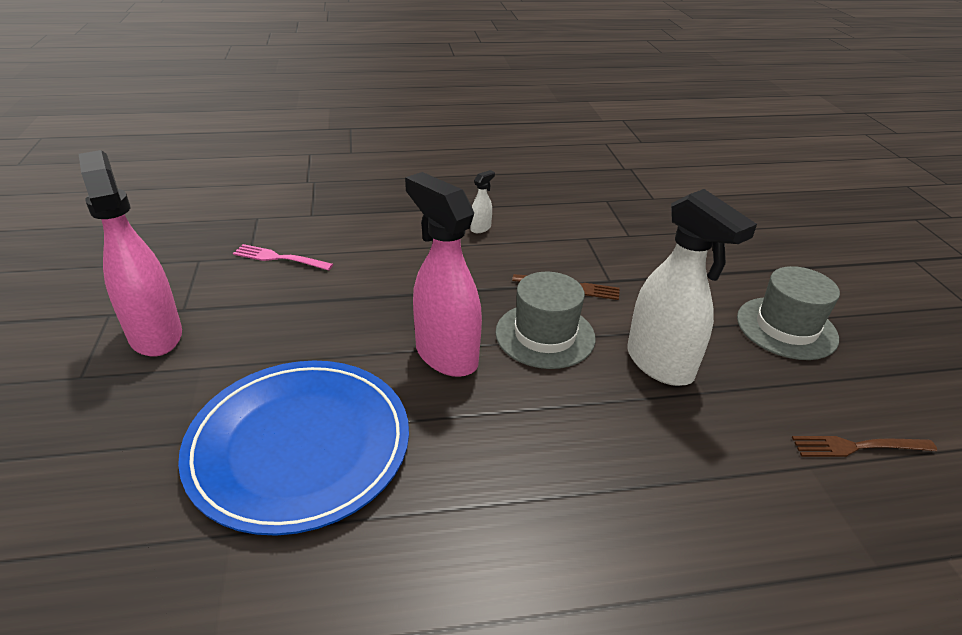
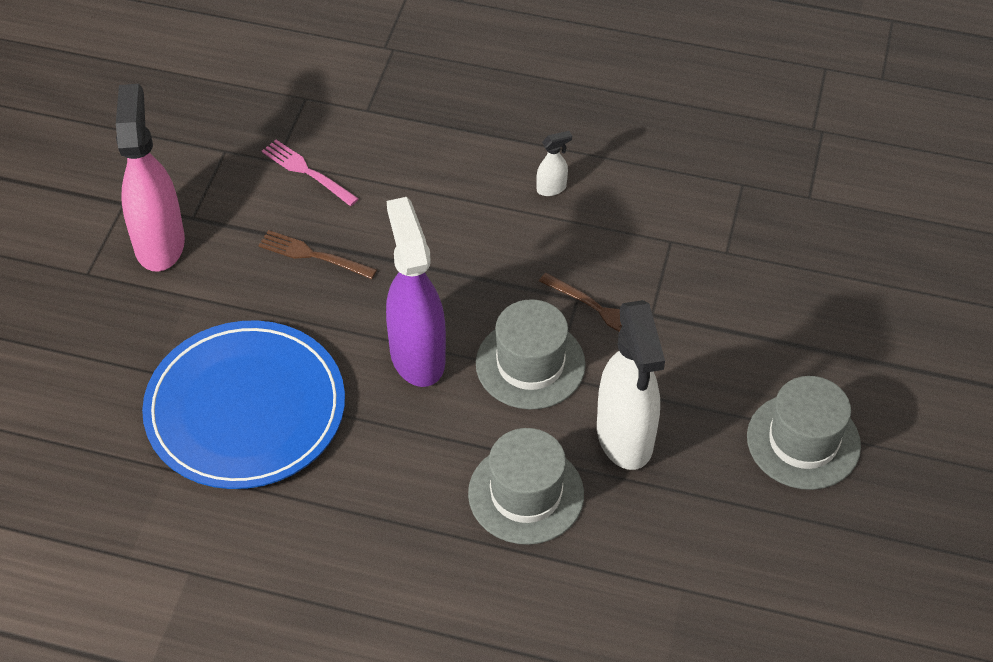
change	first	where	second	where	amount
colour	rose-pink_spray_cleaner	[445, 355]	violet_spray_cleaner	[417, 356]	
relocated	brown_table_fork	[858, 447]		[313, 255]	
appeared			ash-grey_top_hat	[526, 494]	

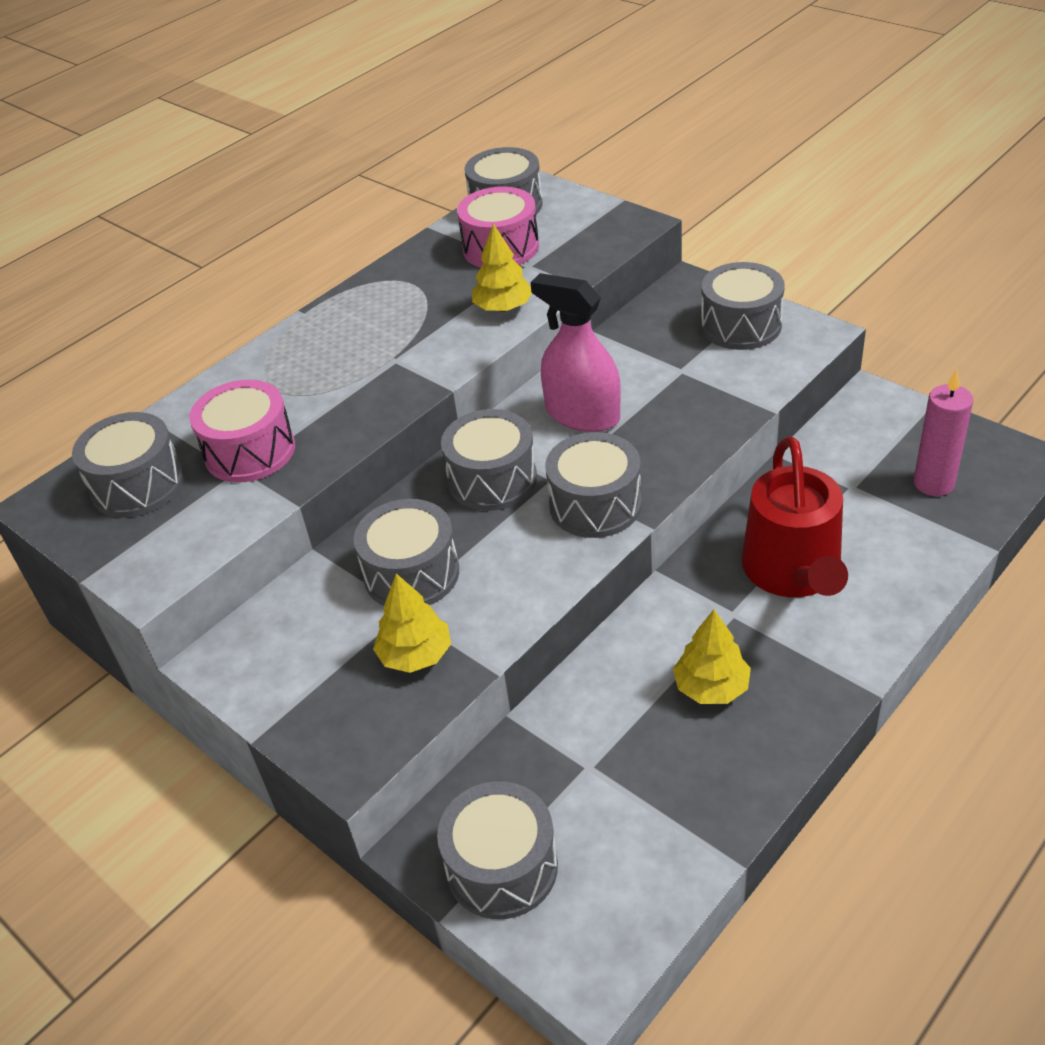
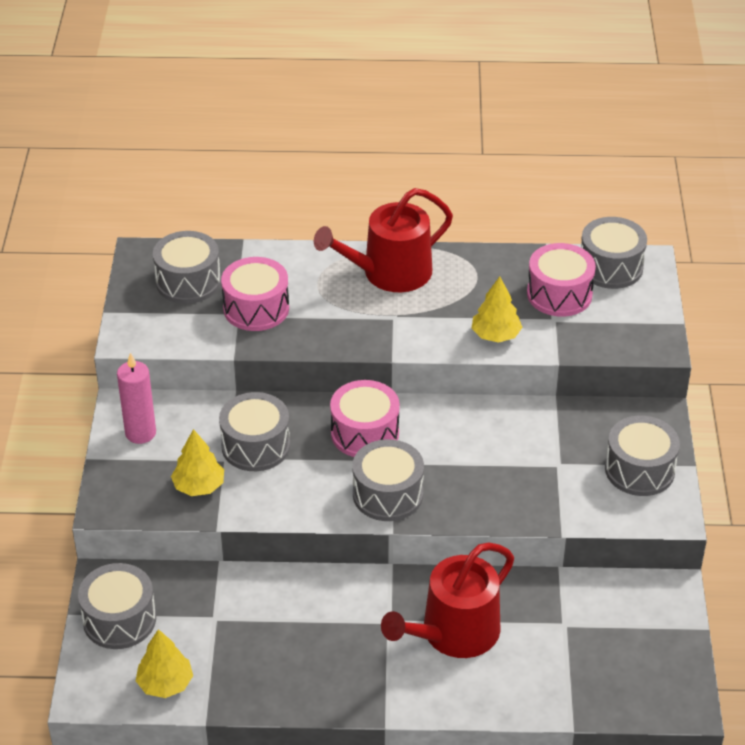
change	first	where	second	where	amount
colour	ash-grey_snare_drum	[492, 479]	rose-pink_snare_drum	[365, 433]	
missing	rose-pink_spray_cleaner	[582, 414]			
relocated	golden_toy_tree	[711, 687]		[165, 683]	
relocated	rose-pink_wax_candle	[934, 483]		[140, 433]	
appeared			crimson_watering_can	[389, 273]	

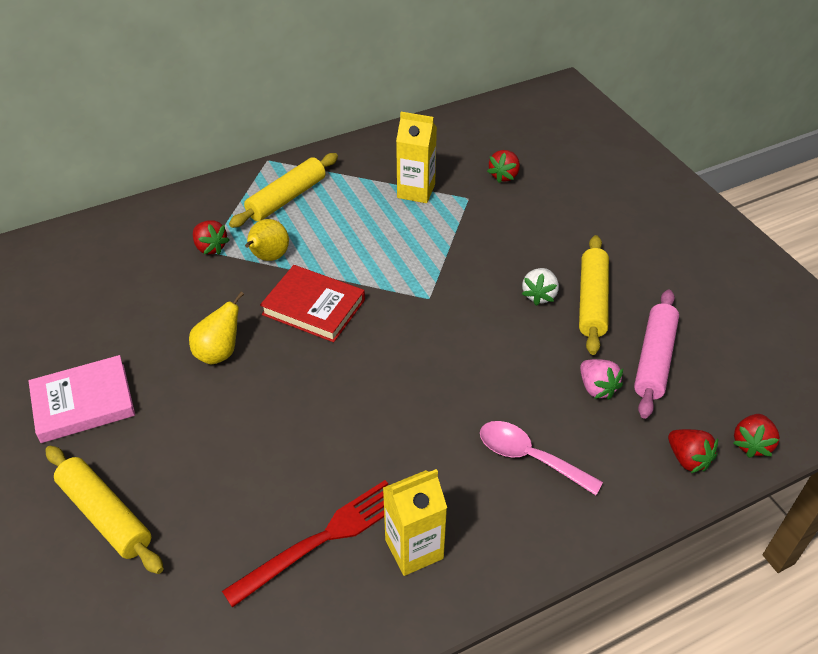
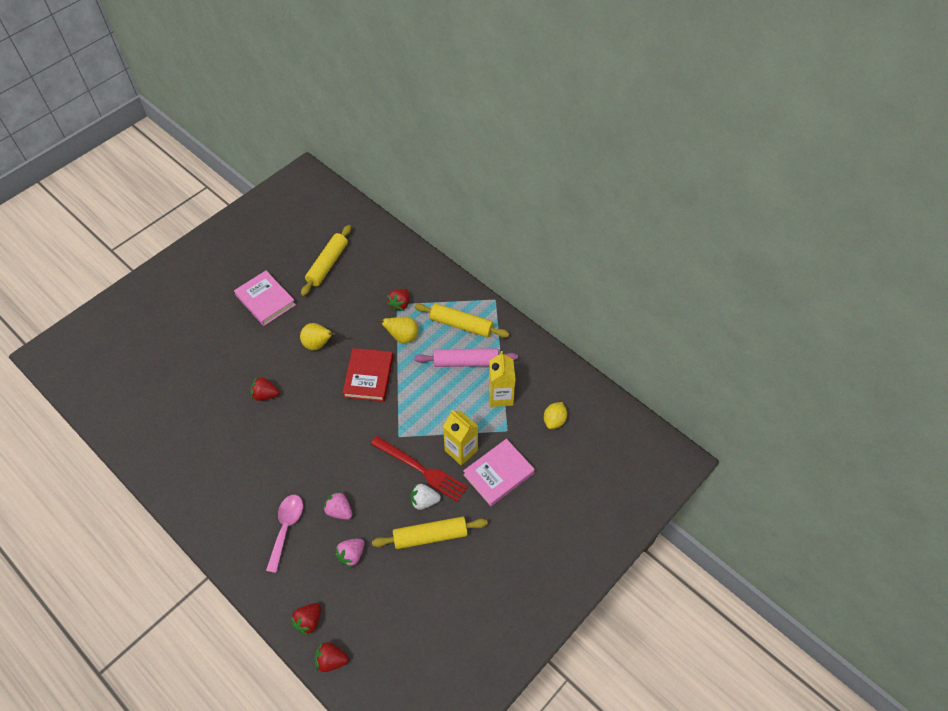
change	first	where	second	where	amount
relocated	golden_rolling_pin	[105, 515]		[327, 264]	
relocated	crimson_table_fork	[321, 540]		[421, 469]	
relocated	golden_milk_carton	[414, 549]		[461, 450]	
relocated	crimson_strawberry	[504, 176]		[265, 395]	
relocated	rose-pink_rolling_pin	[654, 359]		[466, 362]	
appeared			rose-pink_strawberry	[339, 511]	
appeared			rose-pink_hardcover	[498, 474]	
appeared			golden_toy_lemon	[554, 420]	

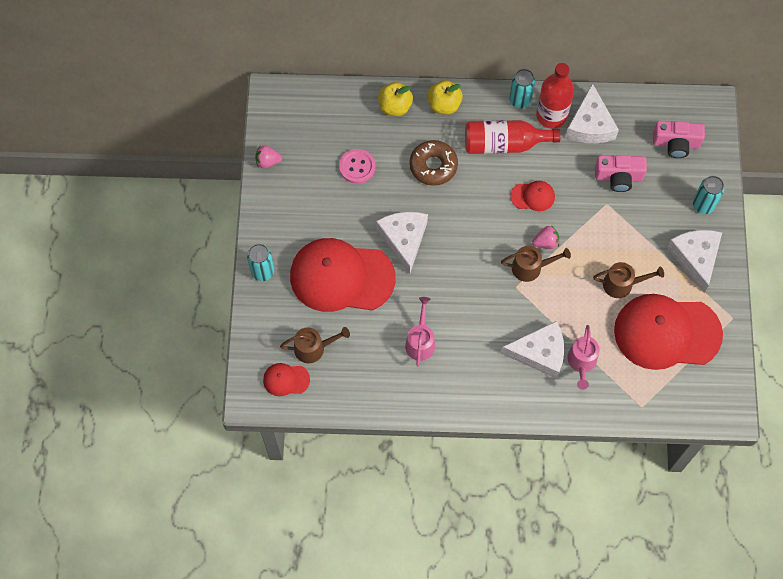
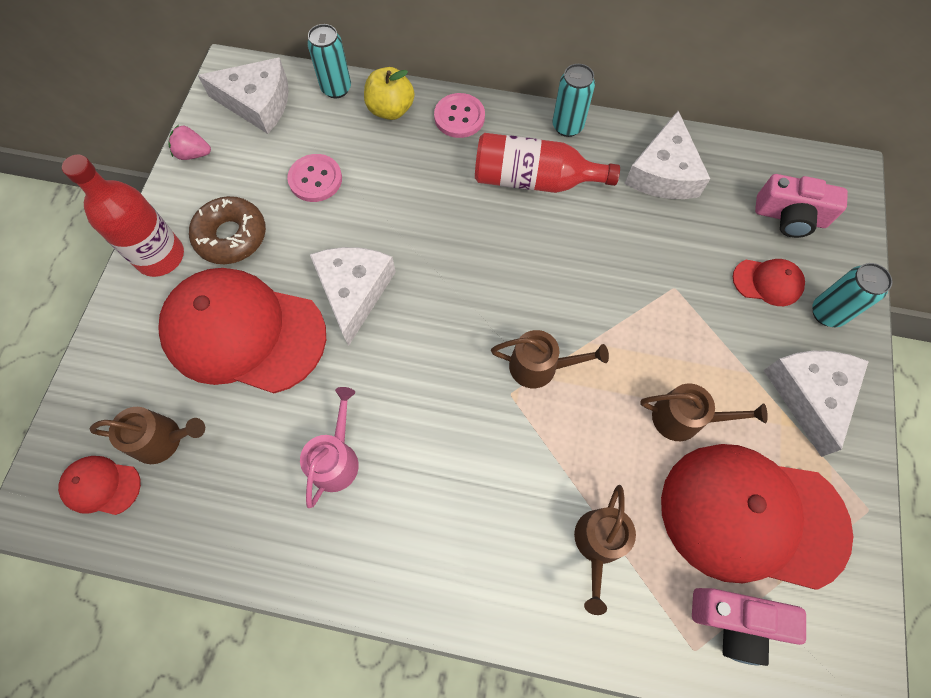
change	first	where	second	where	amount
relocated	aqua_can	[263, 271]		[336, 88]	
relocated	brown_donut	[433, 166]		[231, 236]	
exchanged	golden_apple_fruit	[444, 105]	rose-pink_shirt_button	[459, 117]	
relocated	pure_white_cheese_wedge	[540, 353]		[258, 103]	
relocated	crimson_cap	[533, 196]		[767, 282]	
missing	rose-pink_strawberry	[545, 242]			
relocated	crimson_flask	[551, 115]		[160, 256]	
colour	rose-pink_watering_can	[581, 362]	brown_watering_can	[598, 544]	
relocated	rose-pink_compact_camera	[618, 177]		[736, 621]	

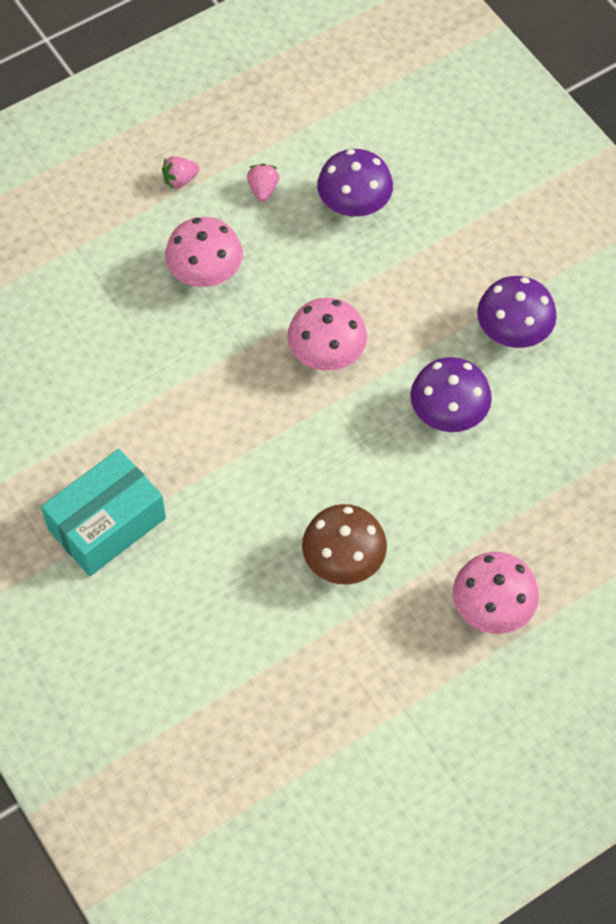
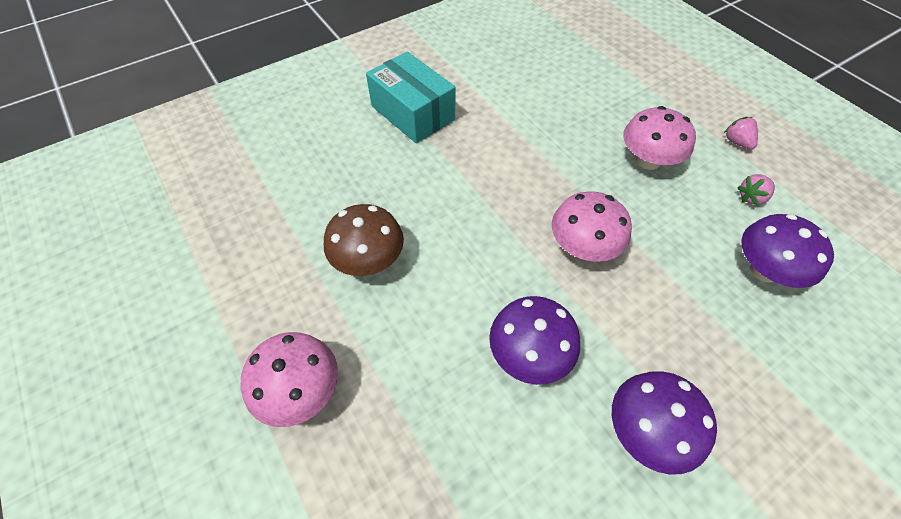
change	first	where	second	where	amount
spun	rose-pink_strawberry	[263, 189]		[751, 197]	150 degrees clockwise

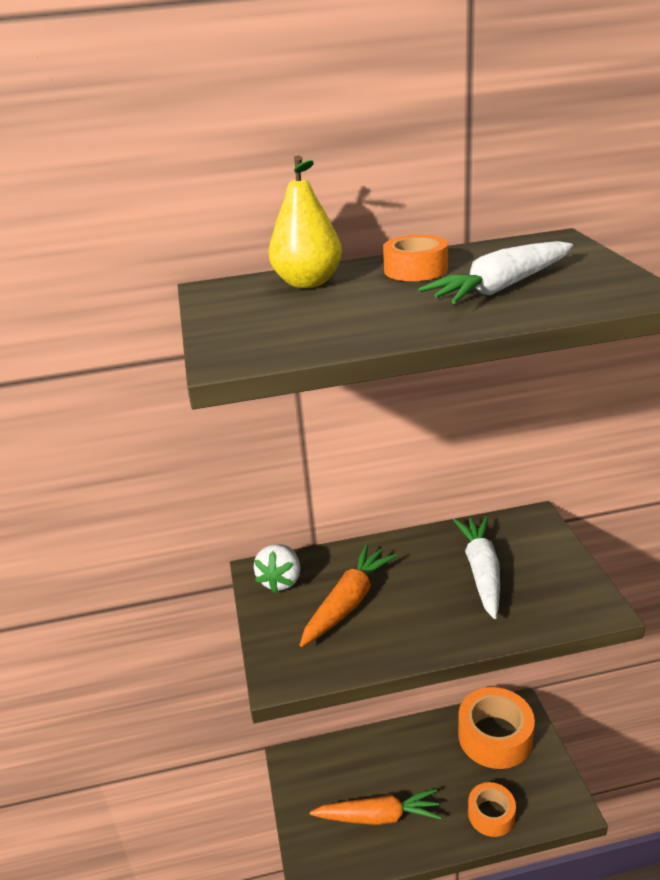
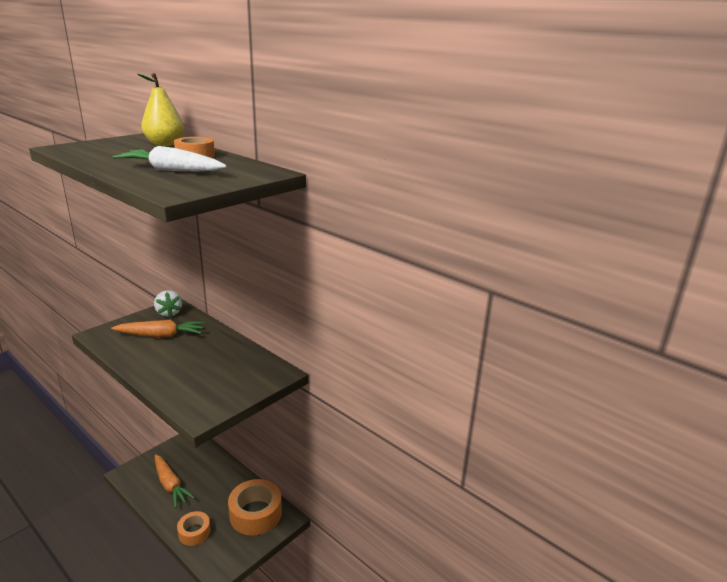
change	first	where	second	where	amount
spun	pure_white_strawberry	[281, 581]		[169, 313]	90 degrees counterclockwise
missing	pure_white_toy_carrot	[481, 571]			

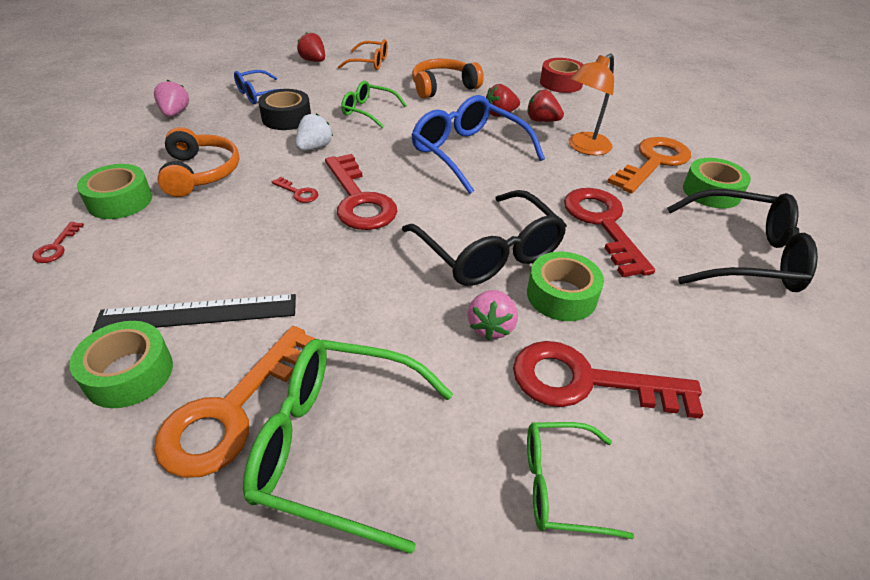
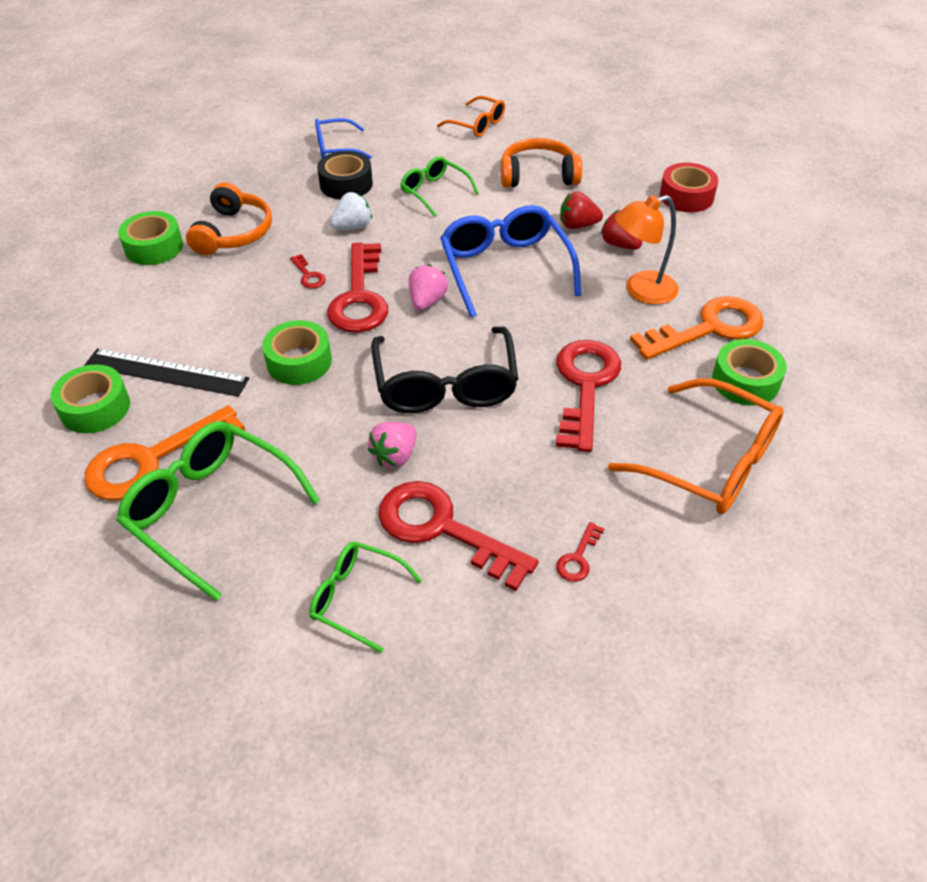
change	first	where	second	where	amount
relocated	crimson_key	[56, 247]		[578, 558]	
relocated	rose-pink_strawberry	[175, 113]		[427, 301]	
missing	crimson_strawberry	[313, 61]			
relocated	leaf-green_roll_of_tape	[561, 295]		[299, 361]	
colour	jet-black_glasses	[742, 256]	orange-coloured_glasses	[709, 461]	

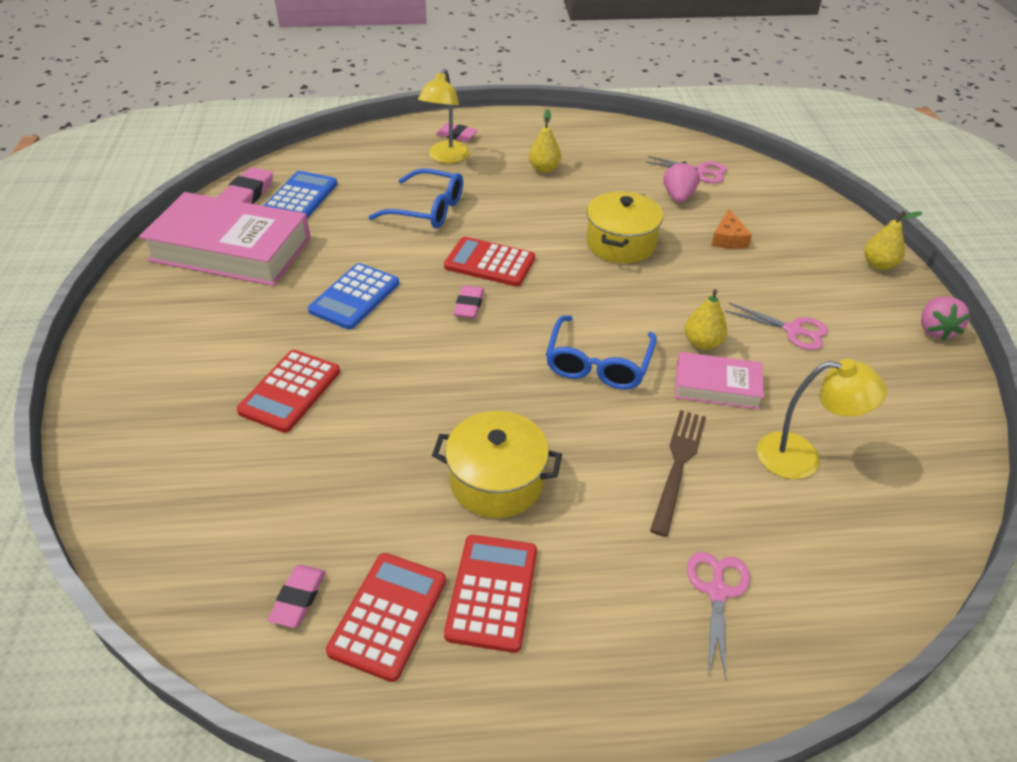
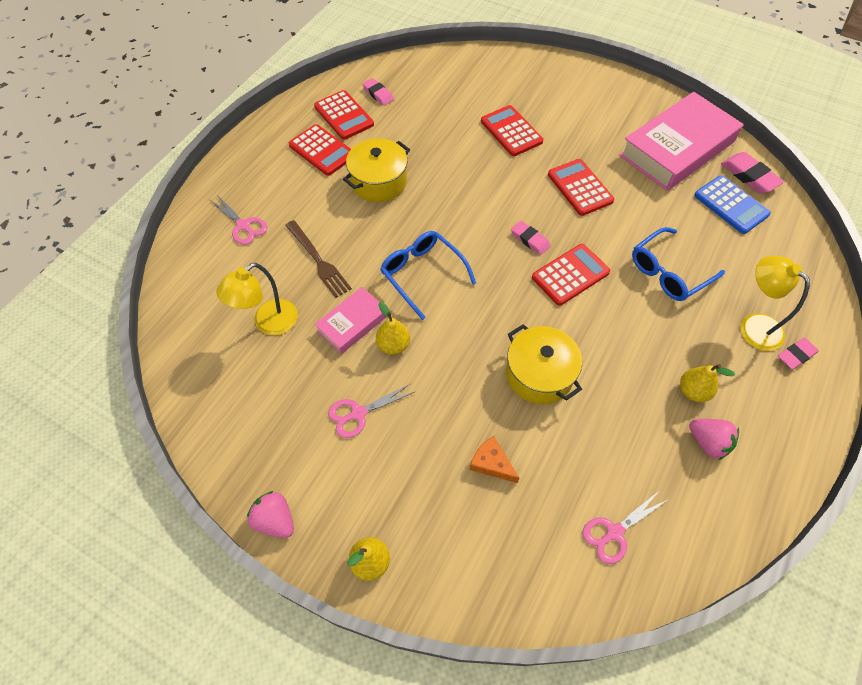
change	first	where	second	where	amount
colour	royal_blue_pocket_calculator	[355, 297]	crimson_pocket_calculator	[580, 188]	
relocated	rose-pink_strawberry	[678, 197]		[708, 442]	

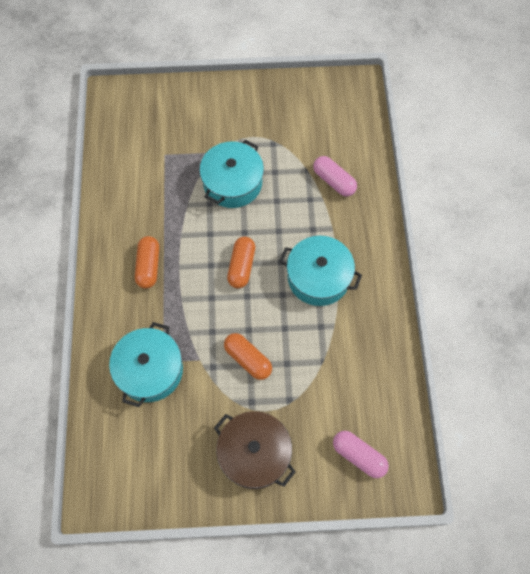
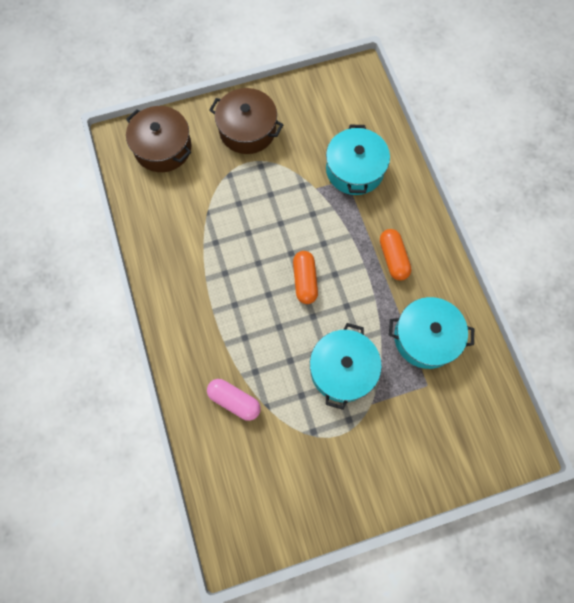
change	first	where	second	where	amount
missing	orange-coloured_capsule	[248, 359]			
relocated	aqua_pot	[318, 277]		[425, 337]	
exchanged	rose-pink_capsule	[358, 456]	brown_pot	[163, 148]	

